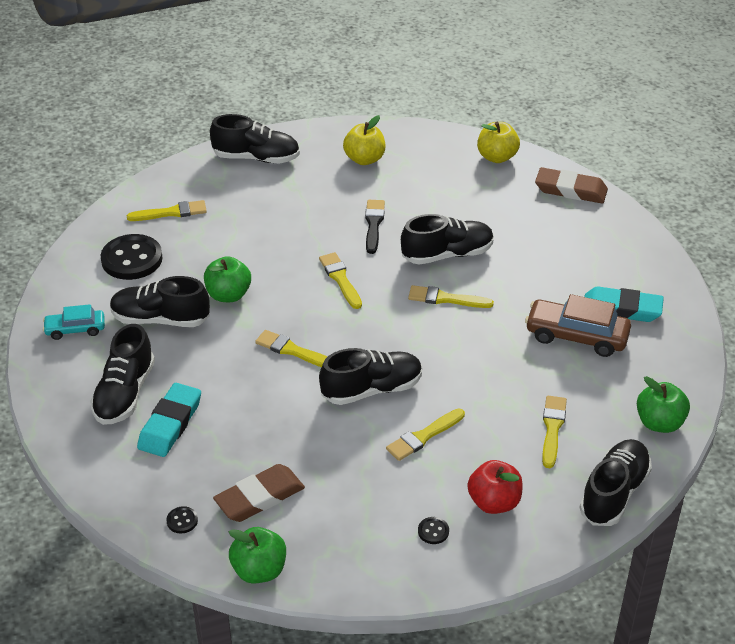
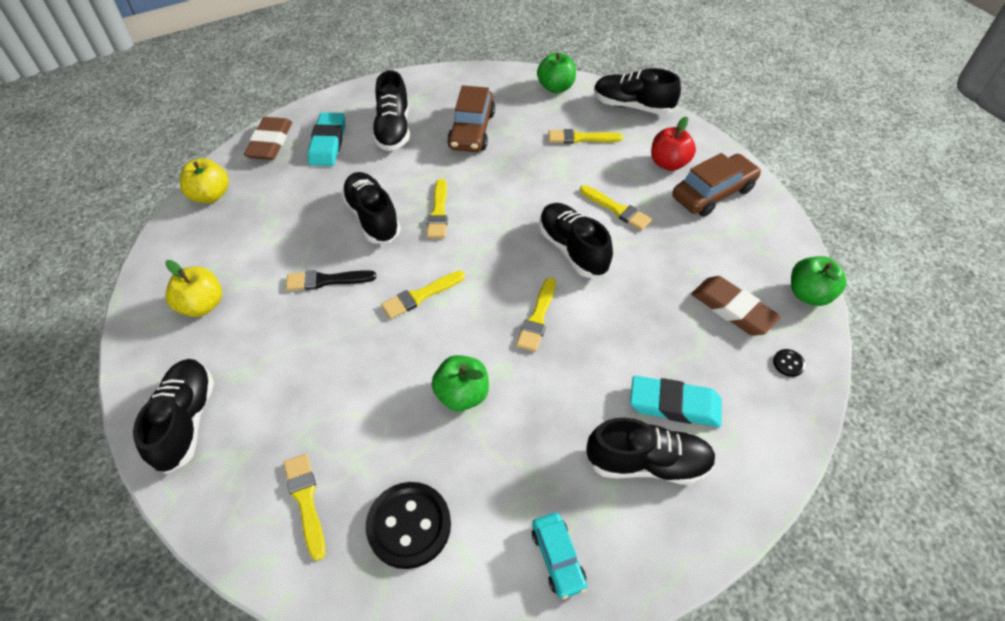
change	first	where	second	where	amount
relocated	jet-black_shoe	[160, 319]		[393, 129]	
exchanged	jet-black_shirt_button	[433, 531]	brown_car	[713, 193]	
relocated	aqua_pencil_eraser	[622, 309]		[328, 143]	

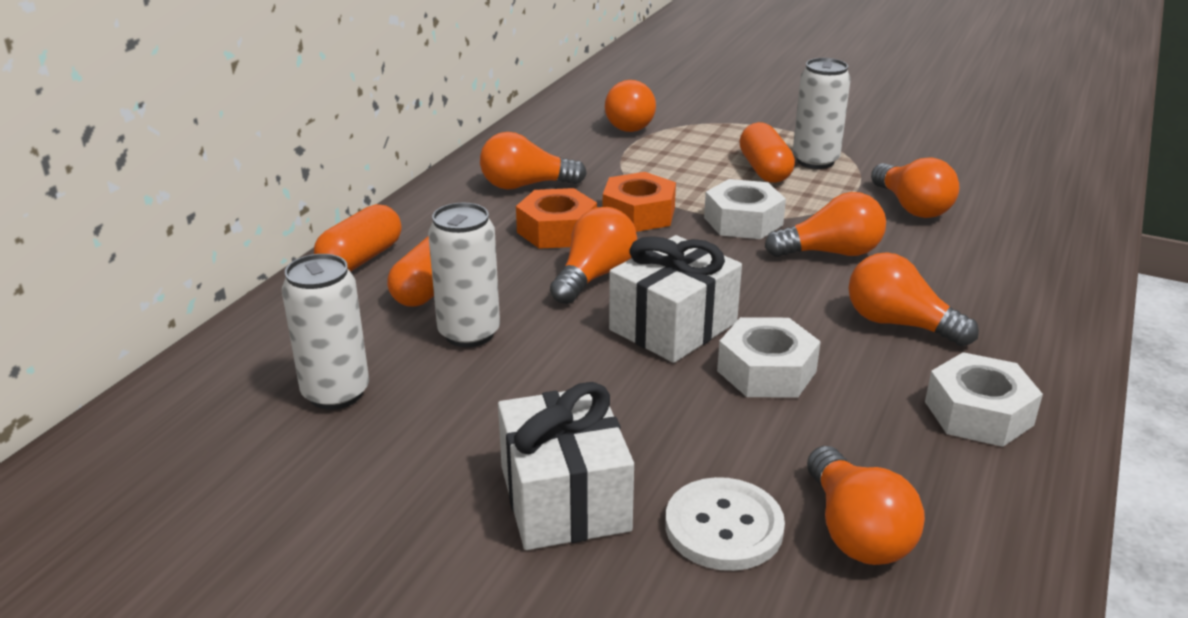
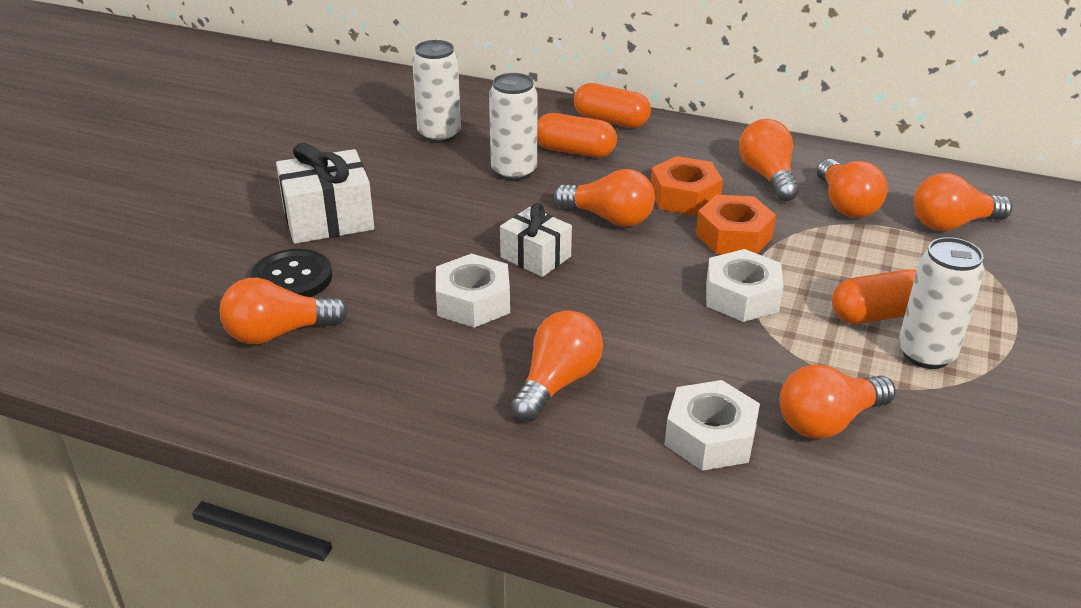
change	first	where	second	where	amount
size	pure_white_gift	[673, 326]		[535, 257]	x0.65
colour	pure_white_shirt_button	[724, 527]	jet-black_shirt_button	[292, 278]	
relocated	orange-coloured_light_bulb	[831, 253]		[846, 205]	
relocated	pure_white_hex_nut	[978, 413]		[710, 437]	

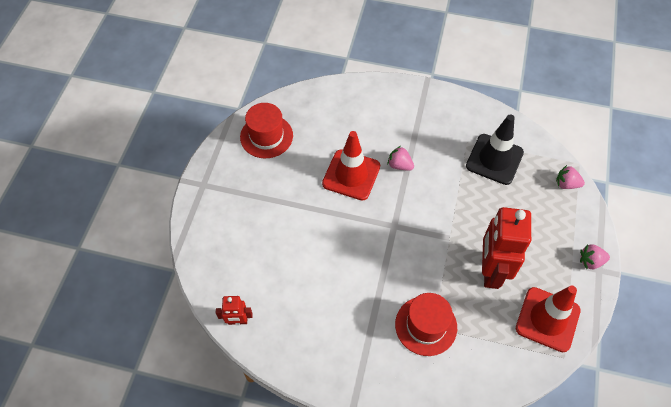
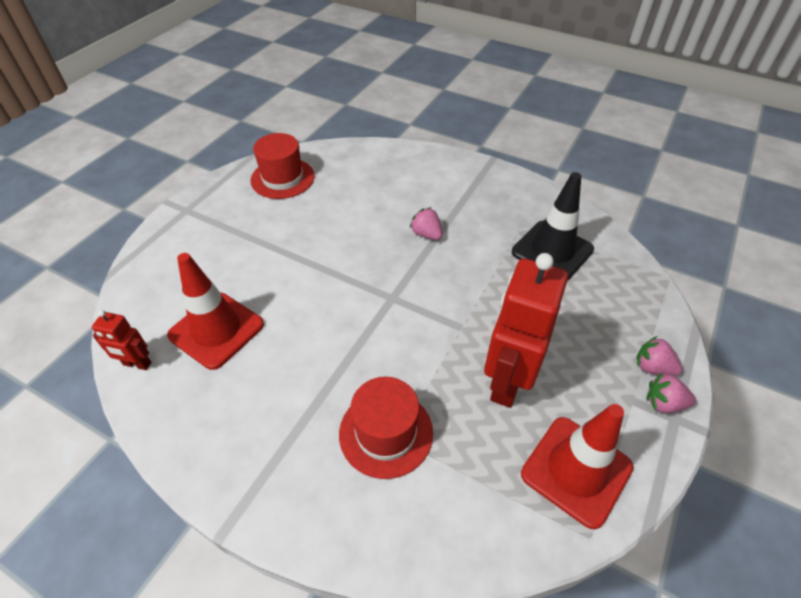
change	first	where	second	where	amount
relocated	crimson_safety_cone	[351, 175]		[216, 330]	
relocated	rose-pink_strawberry	[566, 184]		[652, 367]	

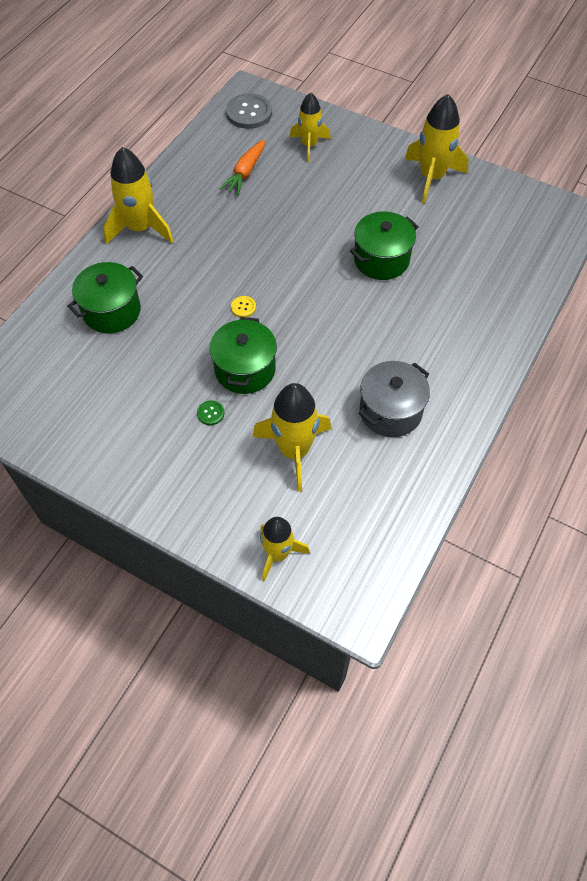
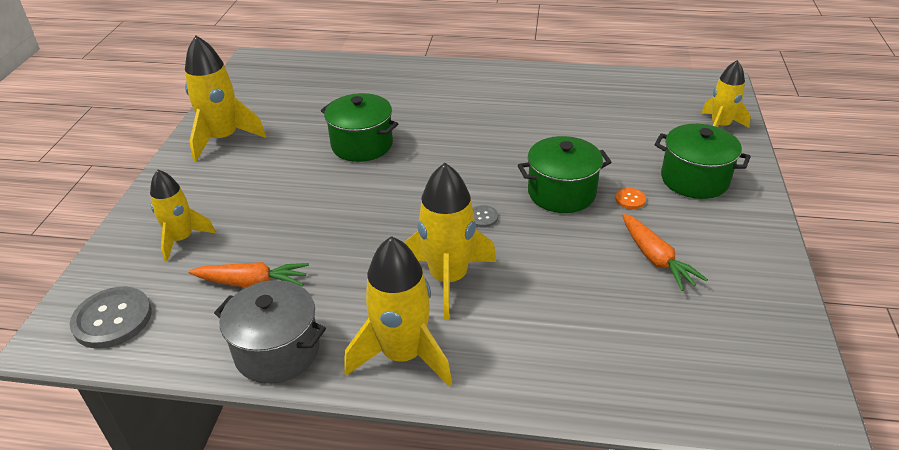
change	first	where	second	where	amount
relocated	leaf-green_pot	[111, 311]		[694, 179]	
colour	leaf-green_shirt_button	[210, 413]	orange-coloured_shirt_button	[630, 199]	
colour	golden_shirt_button	[243, 307]	ash-grey_shirt_button	[482, 217]	
relocated	golden_toy_rocket	[294, 451]		[448, 279]	
relocated	ash-grey_pot	[390, 411]		[277, 351]	
appeared			orange-coloured_toy_carrot	[656, 259]	

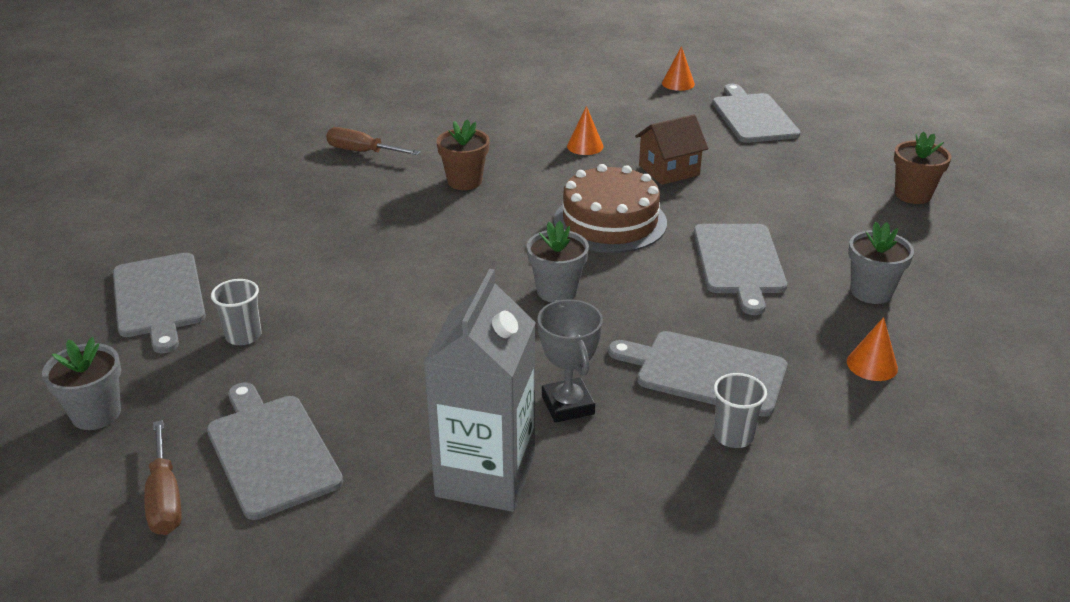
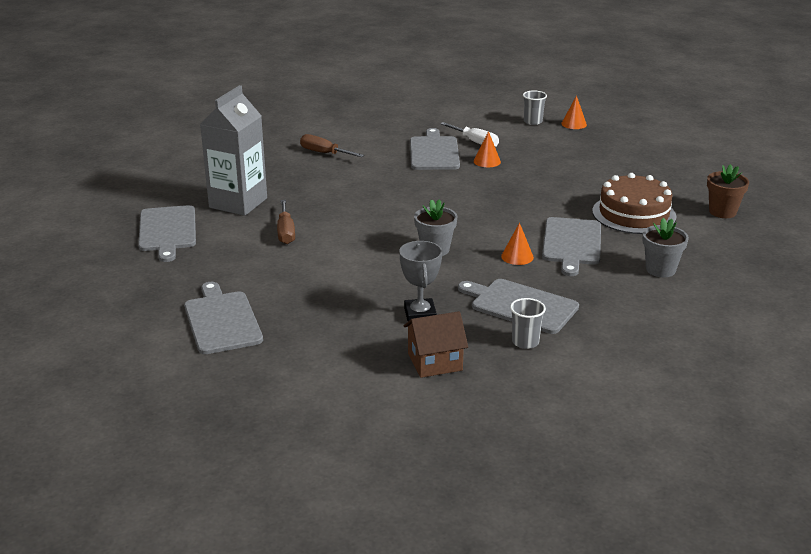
change	first	where	second	where	amount
missing	ash-grey_potted_plant	[96, 414]			
relocated	brown_screwdriver	[165, 498]		[286, 232]	
relocated	ash-grey_beaker	[243, 336]		[533, 122]	
relocated	ash-grey_milk_carton	[485, 476]		[238, 203]	
missing	brown_potted_plant	[464, 181]			
relocated	brown_cake	[610, 221]		[634, 214]	
relocated	brown_house	[669, 170]		[434, 362]	
relocated	ash-grey_cutting_board	[753, 117]		[434, 152]	
relocated	orange-coloured_cone_shape	[872, 365]		[517, 256]	
appeared			pure_white_screwdriver	[475, 142]	

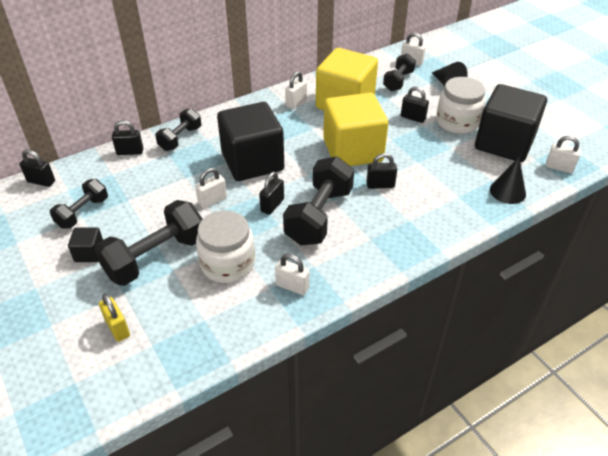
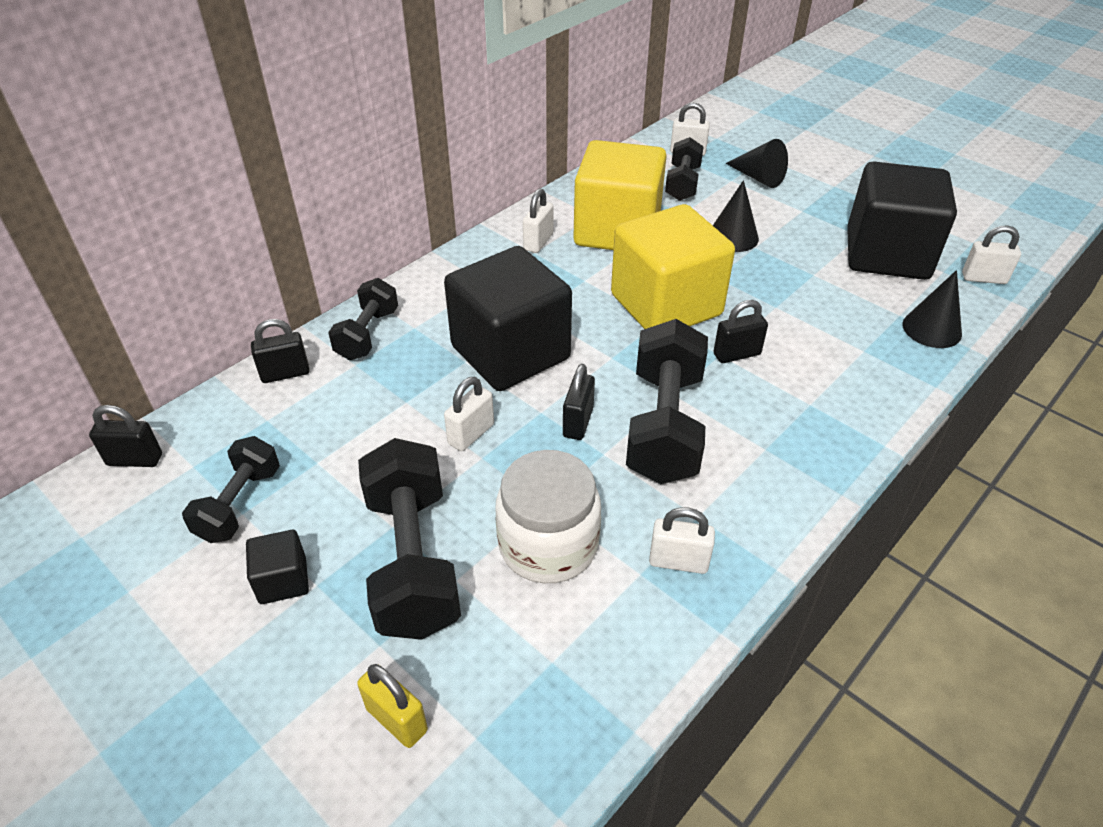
change	first	where	second	where	amount
spun	jet-black_free_weight	[156, 257]		[413, 561]	45 degrees counterclockwise
exchanged	jet-black_small_lock	[413, 118]	jet-black_cone_shape	[733, 237]	
missing	pure_white_jar	[457, 122]			

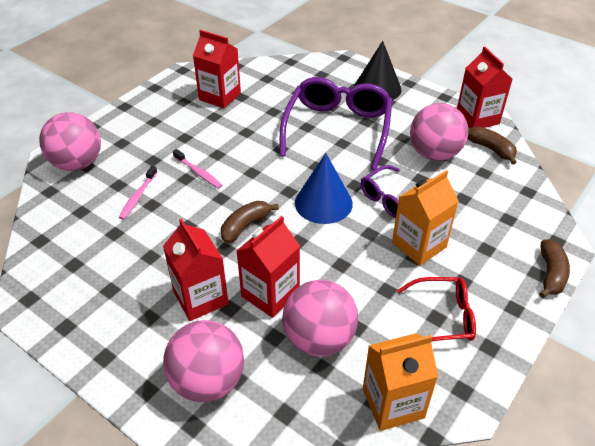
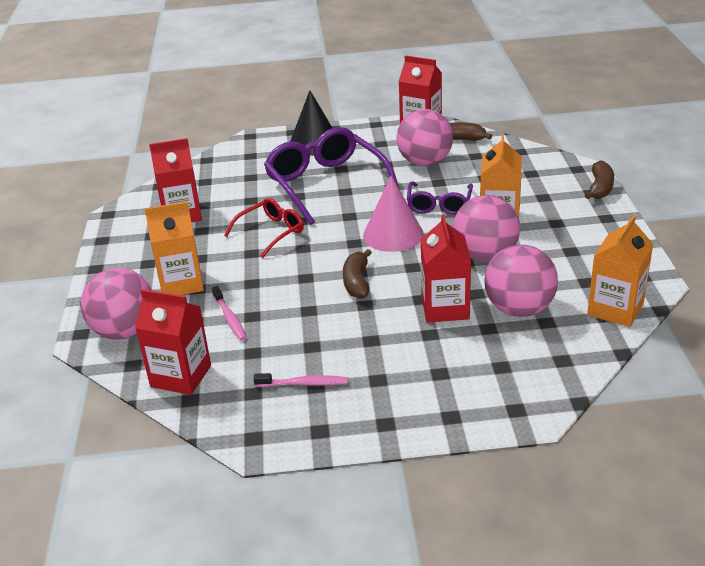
change	first	where	second	where	amount
relocated	crimson_milk_carton	[200, 298]		[181, 376]	
relocated	rose-pink_sphere	[208, 381]		[485, 255]	
relocated	rose-pink_dental_brush	[198, 172]		[303, 383]	
colour	royal_blue_cone_shape	[323, 203]	rose-pink_cone_shape	[393, 234]	
relocated	crimson_glasses	[443, 317]		[271, 232]	
spun	brown_banana_fruit	[551, 274]		[600, 188]	45 degrees clockwise
appeared			orange-coloured_milk_carton	[181, 283]	

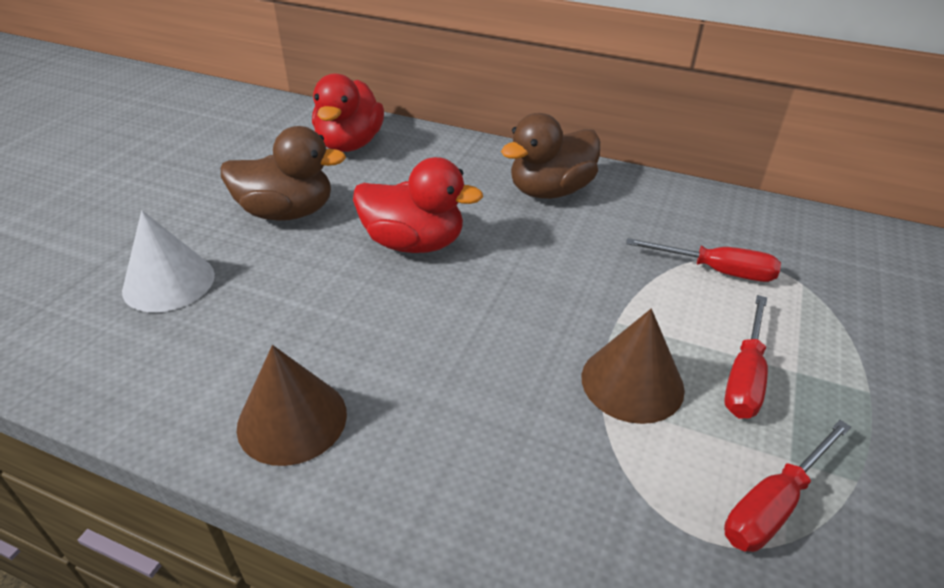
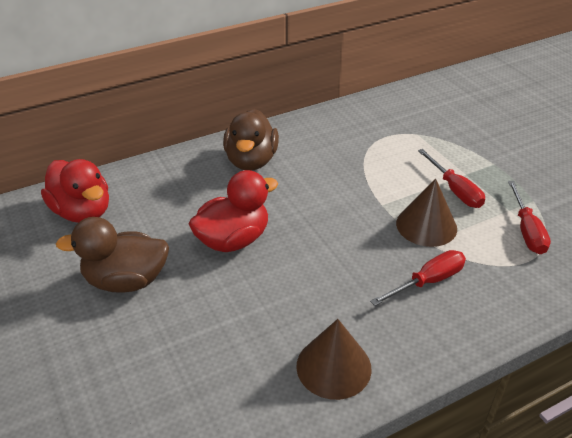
change	first	where	second	where	amount
missing	pure_white_cone_shape	[169, 282]			
spun	brown_toy_duck	[287, 212]		[126, 280]	135 degrees counterclockwise
relocated	crimson_screwdriver	[716, 271]		[428, 281]	

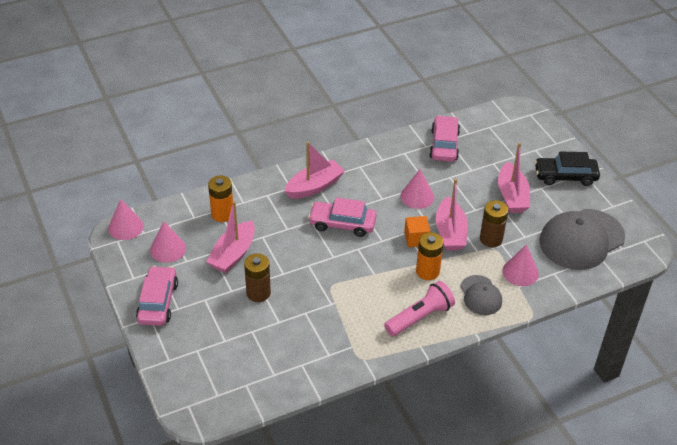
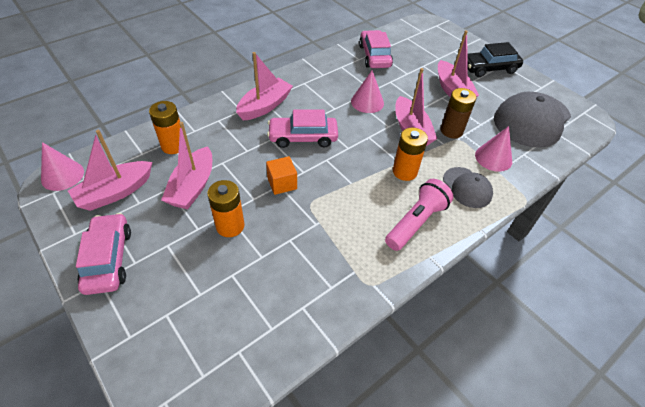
change	first	where	second	where	amount
exchanged	rose-pink_cone_shape	[168, 249]	rose-pink_toy_boat	[115, 192]	
colour	brown_battery	[258, 293]	orange-coloured_battery	[230, 226]	
relocated	orange-coloured_cube	[416, 239]		[282, 183]	

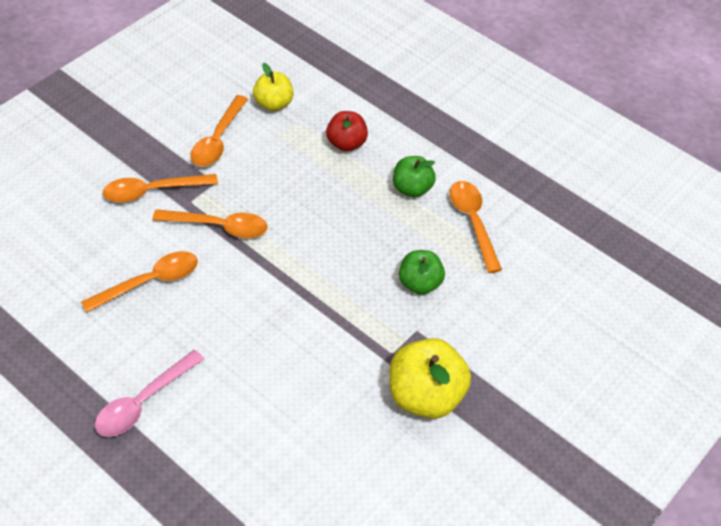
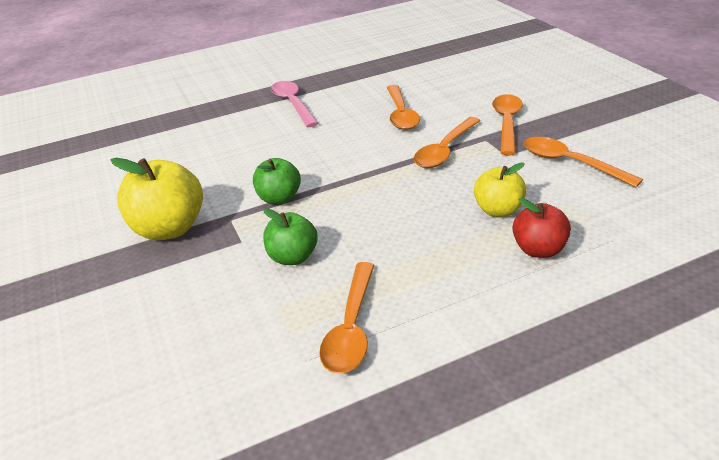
change	first	where	second	where	amount
relocated	golden_apple_fruit	[273, 104]		[498, 210]	
relocated	leaf-green_apple_fruit	[412, 189]		[279, 198]	
spun	orange-coloured_teaspoon	[473, 222]		[351, 328]	90 degrees clockwise

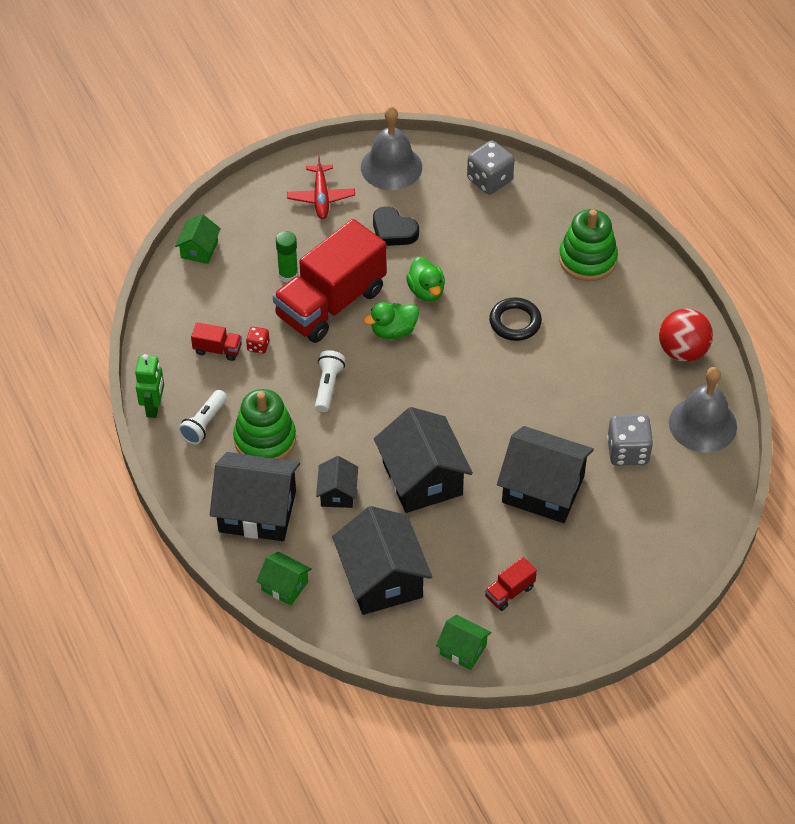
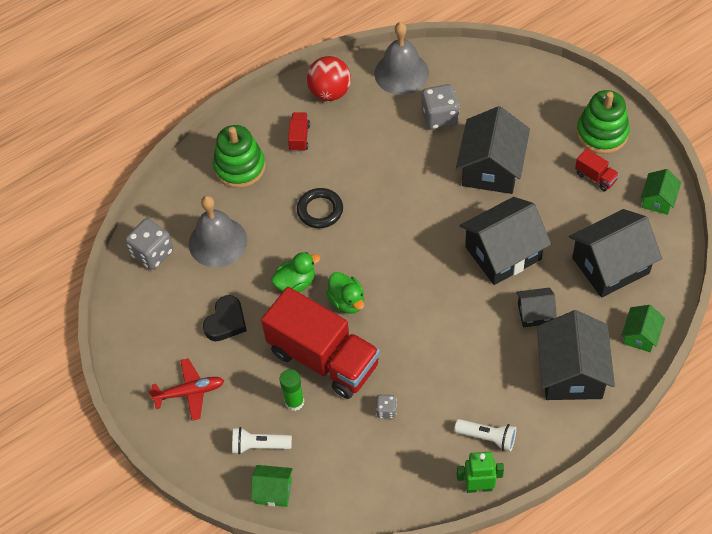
change	first	where	second	where	amount
relocated	crimson_lorry	[217, 349]		[299, 137]	
relocated	leaf-green_ring_stacker	[265, 439]		[602, 133]	
colour	crimson_die	[258, 346]	ash-grey_die	[386, 410]	
relocated	pure_white_torch	[328, 386]		[259, 445]	
relocated	ash-grey_bell	[391, 167]		[218, 242]	

